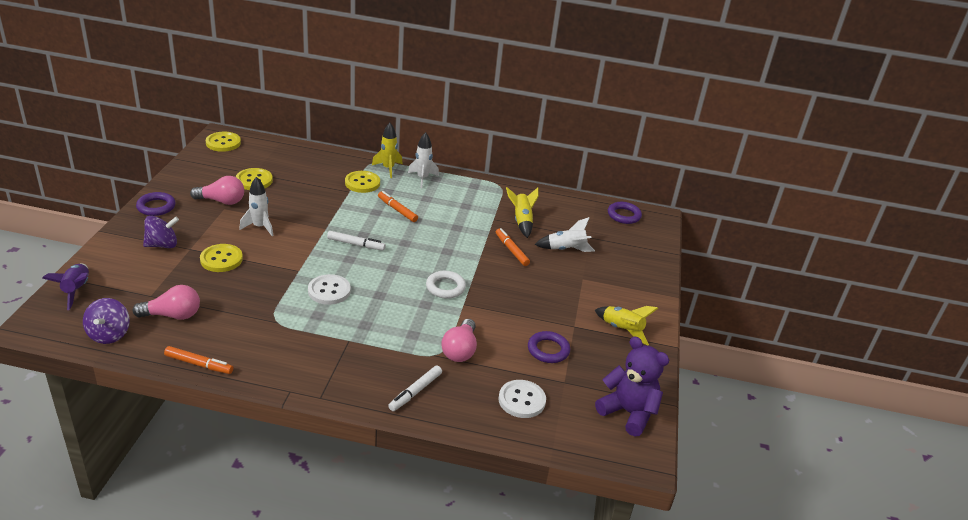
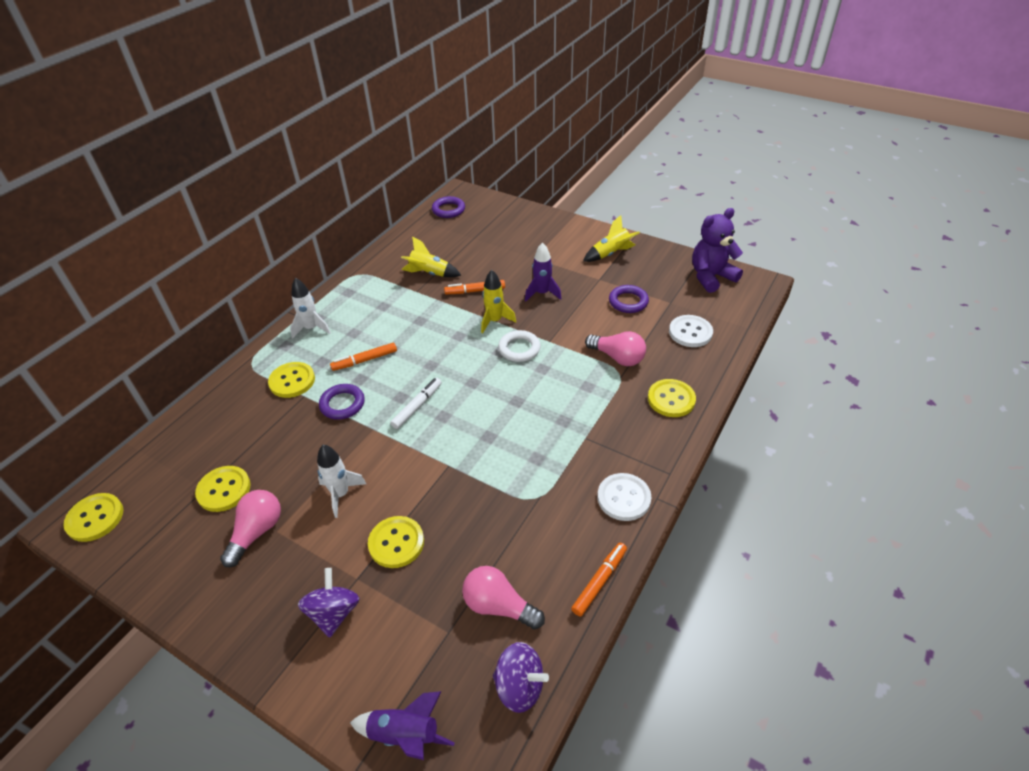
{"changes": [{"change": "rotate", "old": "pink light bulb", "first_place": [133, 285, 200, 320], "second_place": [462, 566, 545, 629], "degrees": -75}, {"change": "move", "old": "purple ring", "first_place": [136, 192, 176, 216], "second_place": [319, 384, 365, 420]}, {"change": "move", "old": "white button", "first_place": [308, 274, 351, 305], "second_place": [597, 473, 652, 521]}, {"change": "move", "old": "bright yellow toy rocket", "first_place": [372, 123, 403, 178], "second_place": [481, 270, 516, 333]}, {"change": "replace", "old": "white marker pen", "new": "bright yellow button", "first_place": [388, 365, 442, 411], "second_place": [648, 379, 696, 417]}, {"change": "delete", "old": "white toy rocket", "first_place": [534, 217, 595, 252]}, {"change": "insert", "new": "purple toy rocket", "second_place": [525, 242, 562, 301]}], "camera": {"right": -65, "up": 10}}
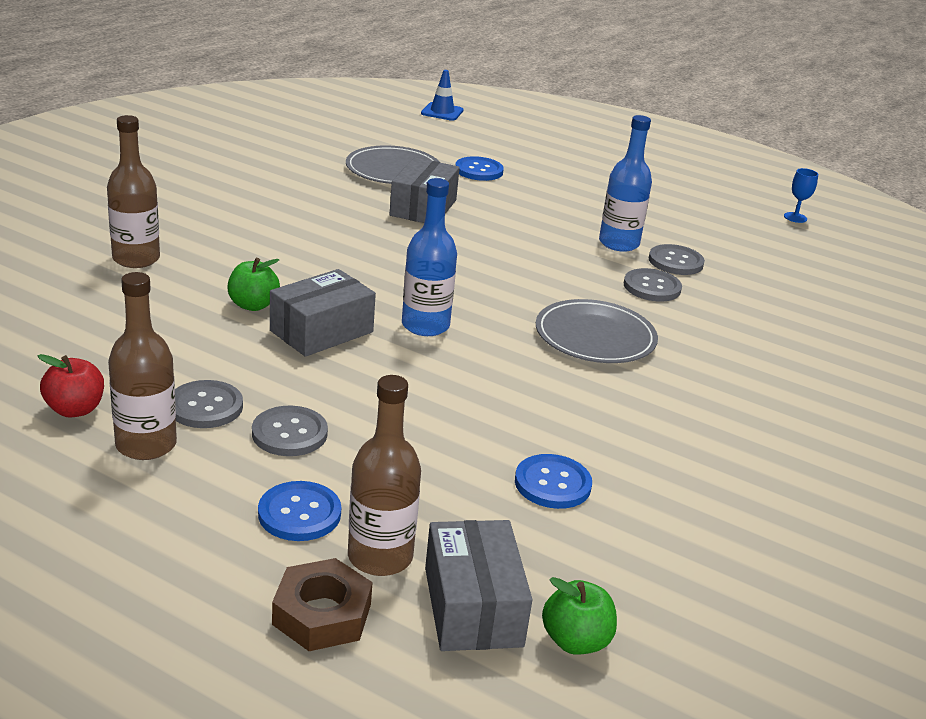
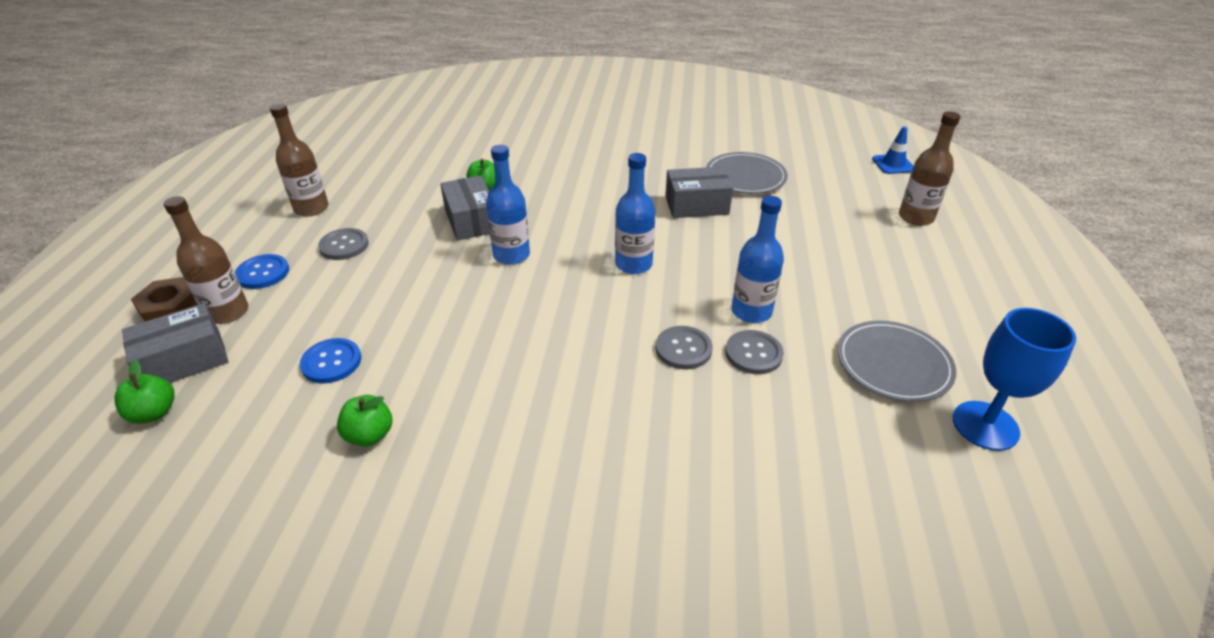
{"changes": [{"change": "delete", "old": "red apple", "first_place": [38, 354, 104, 418]}, {"change": "move", "old": "dark brown bottle", "first_place": [107, 115, 160, 268], "second_place": [899, 111, 960, 226]}, {"change": "delete", "old": "gray button", "first_place": [175, 380, 243, 428]}, {"change": "rotate", "old": "gray parcel", "first_place": [270, 269, 376, 357], "second_place": [440, 175, 490, 241], "degrees": 45}, {"change": "delete", "old": "cobalt button", "first_place": [455, 156, 504, 181]}, {"change": "move", "old": "gray plate", "first_place": [536, 299, 658, 363], "second_place": [837, 321, 956, 402]}, {"change": "resize", "old": "cobalt wine glass", "first_place": [784, 168, 818, 223], "second_place": [953, 308, 1076, 451], "factor": 2.12}, {"change": "insert", "new": "leaf-green apple", "second_place": [337, 395, 392, 446]}, {"change": "insert", "new": "cobalt bottle", "second_place": [615, 153, 655, 274]}], "camera": {"right": 70, "up": 10}}
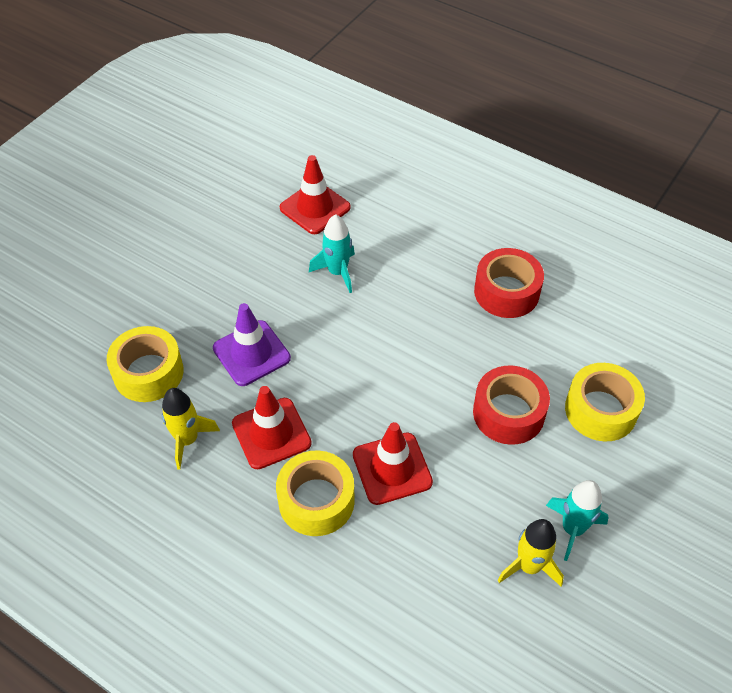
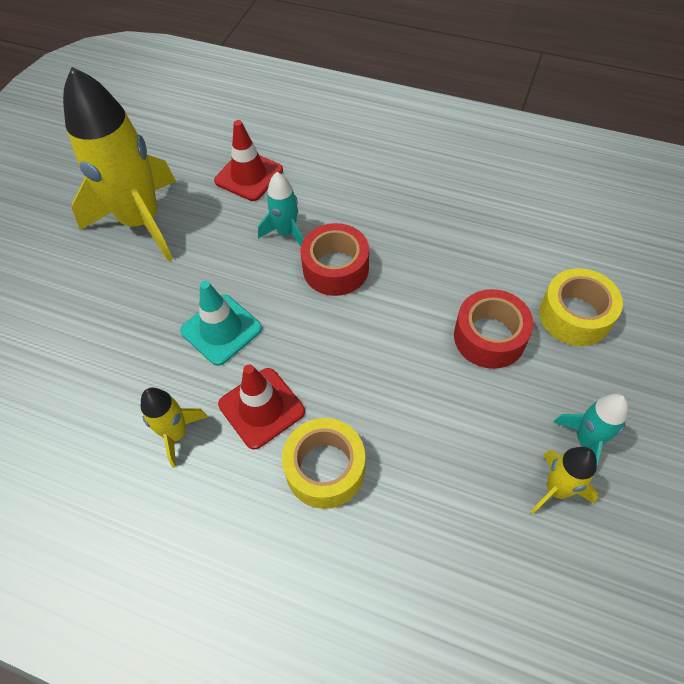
{"changes": [{"change": "delete", "old": "bright yellow sticky tape", "first_place": [107, 326, 184, 402]}, {"change": "recolor", "old": "purple traffic cone", "new": "aqua traffic cone", "first_place": [213, 303, 291, 386], "second_place": [180, 281, 262, 366]}, {"change": "delete", "old": "red traffic cone", "first_place": [353, 422, 433, 505]}, {"change": "move", "old": "red sticky tape", "first_place": [474, 248, 544, 318], "second_place": [300, 223, 369, 296]}, {"change": "insert", "new": "bright yellow toy rocket", "second_place": [63, 67, 176, 262]}], "camera": {"right": -10, "up": 5}}
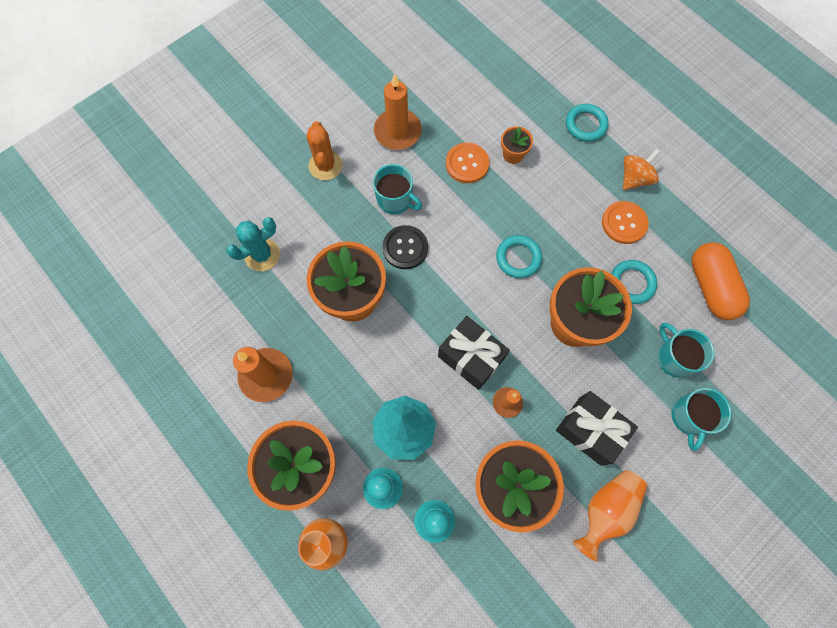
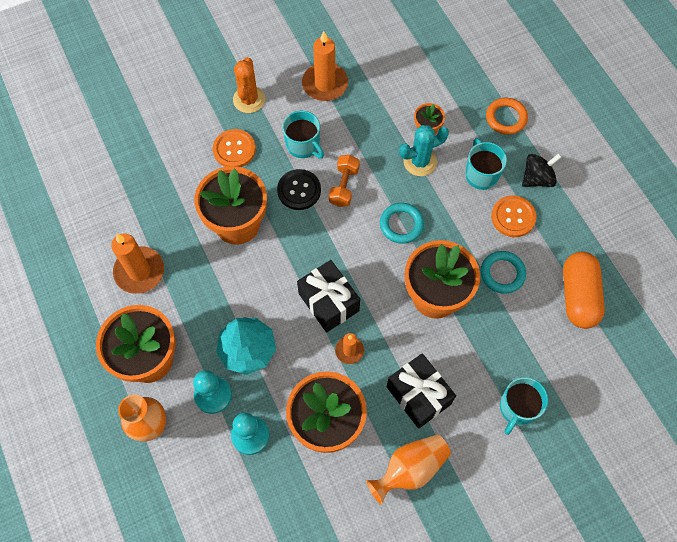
{"changes": [{"change": "move", "old": "aqua prickly plant", "first_place": [226, 217, 280, 271], "second_place": [399, 125, 449, 176]}, {"change": "move", "old": "orange button", "first_place": [446, 143, 489, 183], "second_place": [213, 129, 256, 167]}, {"change": "recolor", "old": "aqua ring", "new": "orange ring", "first_place": [566, 104, 609, 142], "second_place": [486, 98, 528, 135]}, {"change": "recolor", "old": "orange toy top", "new": "jet-black toy top", "first_place": [623, 148, 660, 190], "second_place": [522, 153, 562, 187]}, {"change": "move", "old": "aqua coffee mug", "first_place": [657, 323, 715, 377], "second_place": [465, 138, 507, 190]}, {"change": "insert", "new": "orange hand weight", "second_place": [329, 155, 360, 207]}], "camera": {"right": 15, "up": -5}}
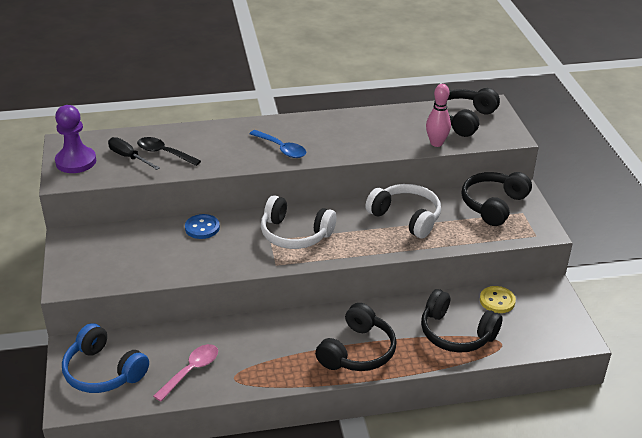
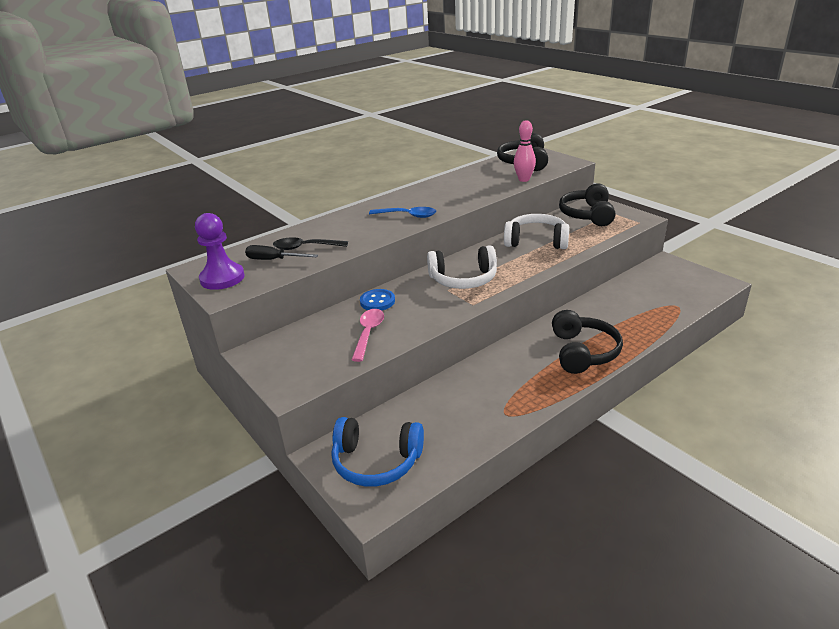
{"changes": [{"change": "move", "old": "pink spoon", "first_place": [153, 344, 218, 402], "second_place": [352, 309, 384, 362]}, {"change": "delete", "old": "jet-black headphones", "first_place": [421, 289, 502, 353]}, {"change": "delete", "old": "bright yellow button", "first_place": [480, 286, 516, 313]}], "camera": {"right": -25, "up": -5}}
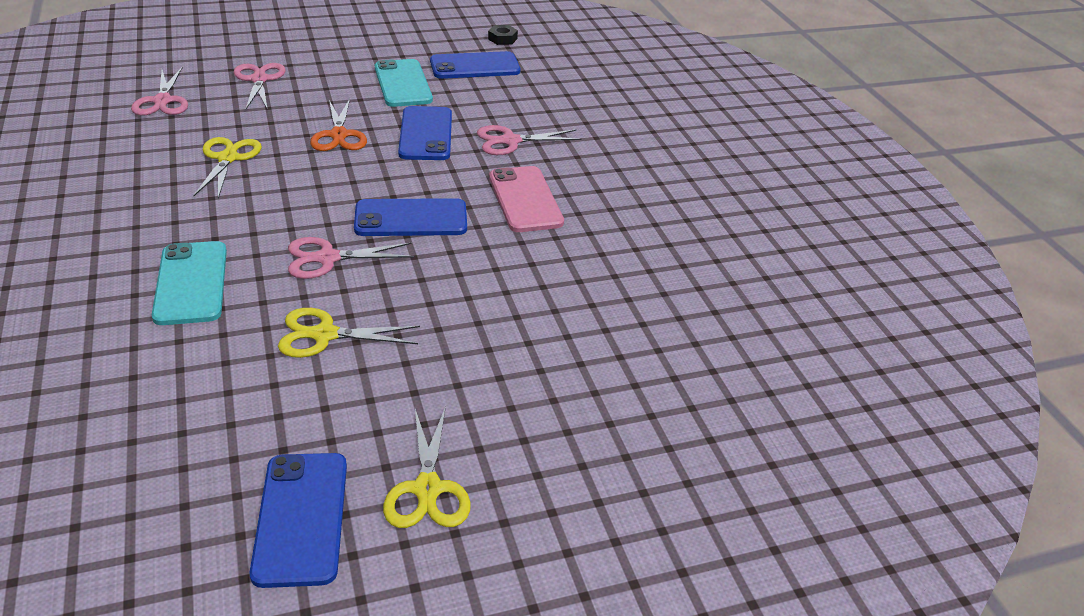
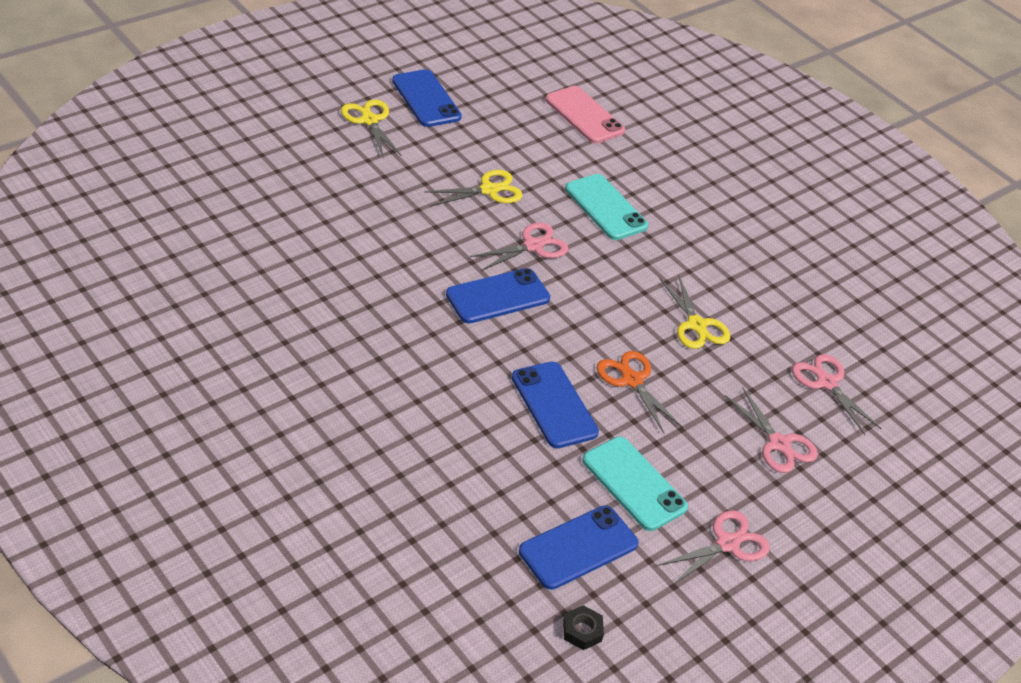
{"changes": [{"change": "move", "old": "pink pair of scissors", "first_place": [477, 125, 582, 155], "second_place": [657, 510, 770, 585]}, {"change": "move", "old": "pink mobile phone", "first_place": [489, 166, 564, 232], "second_place": [545, 86, 625, 144]}], "camera": {"right": 155, "up": 5}}
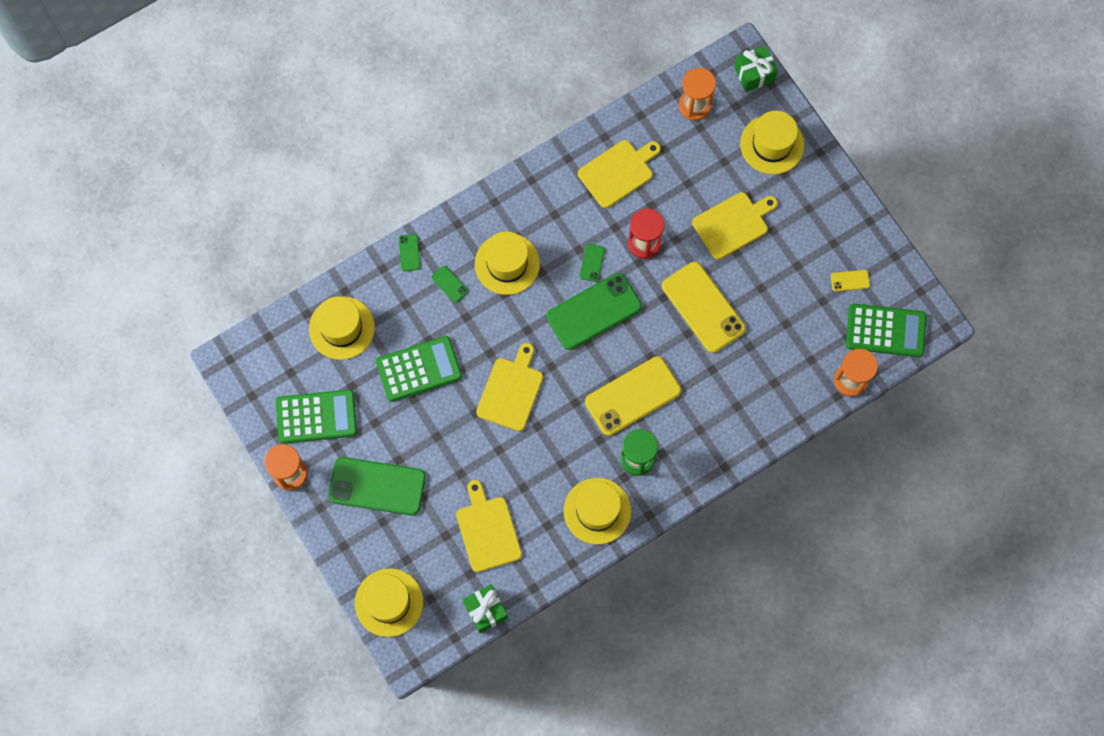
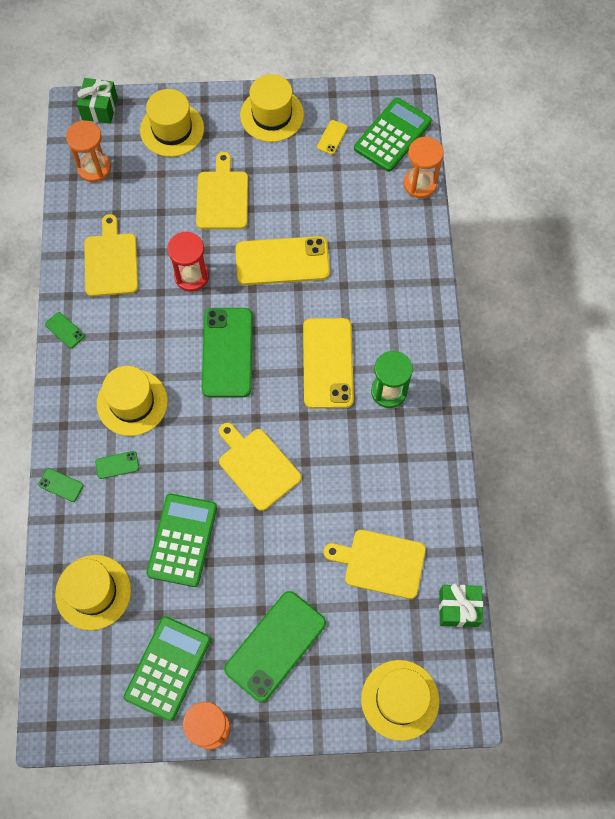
{"changes": [{"change": "move", "old": "bright yellow top hat", "first_place": [564, 478, 631, 545], "second_place": [240, 74, 304, 142]}, {"change": "move", "old": "leaf-green mobile phone", "first_place": [580, 244, 605, 282], "second_place": [45, 312, 85, 348]}], "camera": {"right": -60, "up": -5}}
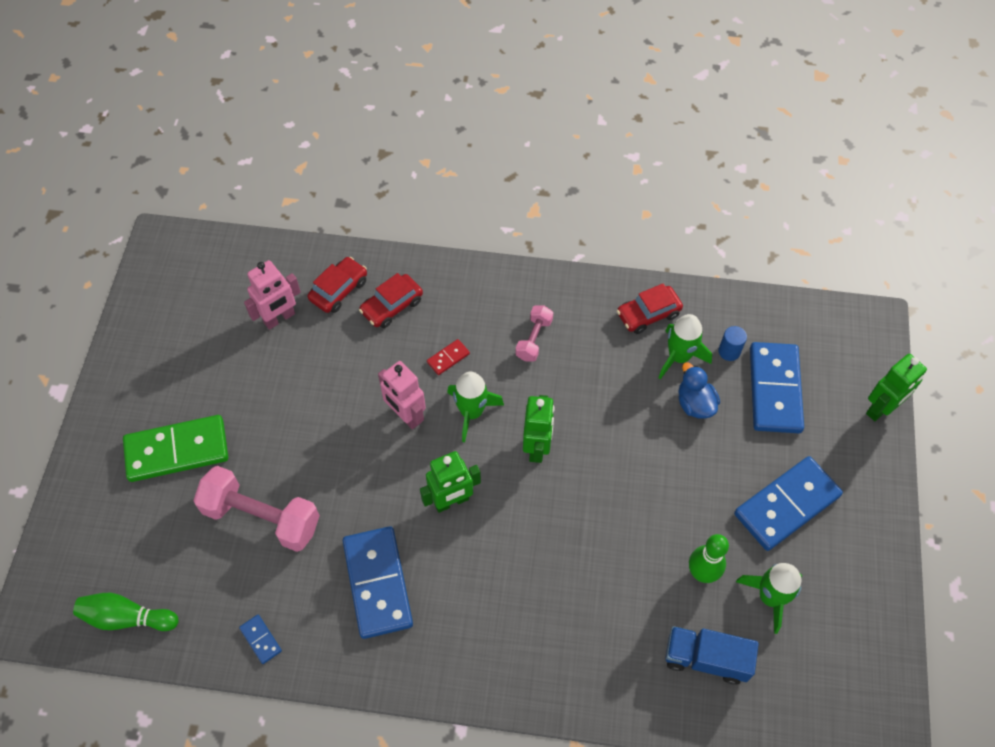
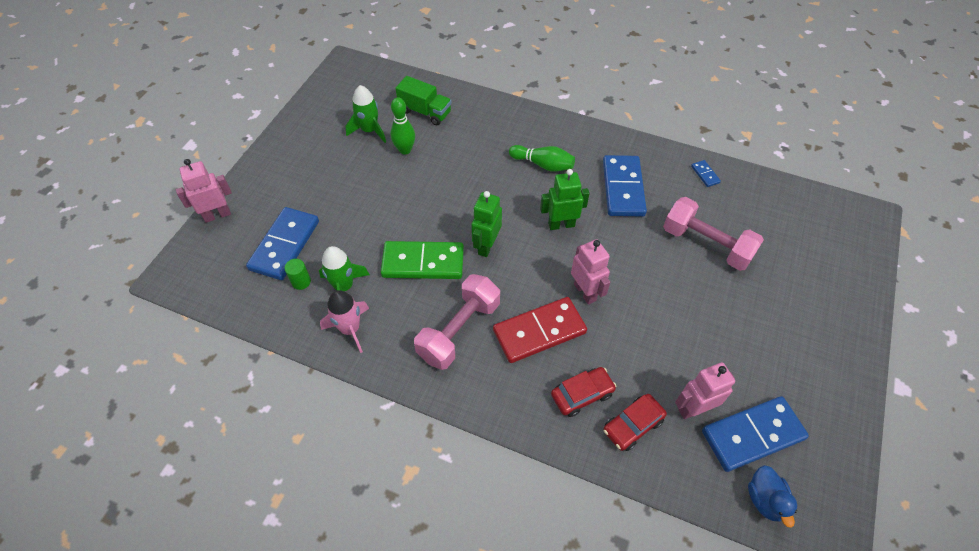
{"changes": [{"change": "move", "old": "leaf-green bowling pin", "first_place": [73, 593, 178, 631], "second_place": [509, 145, 575, 172]}, {"change": "move", "old": "leaf-green domino piece", "first_place": [123, 415, 228, 482], "second_place": [381, 241, 464, 279]}, {"change": "resize", "old": "red domino piece", "first_place": [427, 339, 470, 375], "second_place": [493, 297, 587, 363], "factor": 2.36}, {"change": "delete", "old": "leaf-green toy rocket", "first_place": [447, 372, 504, 442]}, {"change": "resize", "old": "pink hand weight", "first_place": [515, 305, 553, 362], "second_place": [414, 274, 500, 370], "factor": 1.9}, {"change": "replace", "old": "red toy car", "new": "pink toy rocket", "first_place": [617, 283, 683, 334], "second_place": [320, 290, 369, 353]}, {"change": "recolor", "old": "cobalt toy truck", "new": "leaf-green toy truck", "first_place": [665, 626, 759, 685], "second_place": [395, 76, 452, 126]}, {"change": "move", "old": "cobalt toy duck", "first_place": [678, 362, 720, 419], "second_place": [748, 465, 797, 528]}, {"change": "recolor", "old": "cobalt cylinder shape", "new": "leaf-green cylinder shape", "first_place": [718, 326, 747, 361], "second_place": [285, 259, 311, 290]}, {"change": "move", "old": "cobalt domino piece", "first_place": [734, 456, 843, 551], "second_place": [702, 396, 809, 472]}, {"change": "recolor", "old": "leaf-green robot", "new": "pink robot", "first_place": [866, 354, 927, 421], "second_place": [176, 159, 232, 223]}], "camera": {"right": -165, "up": -5}}
